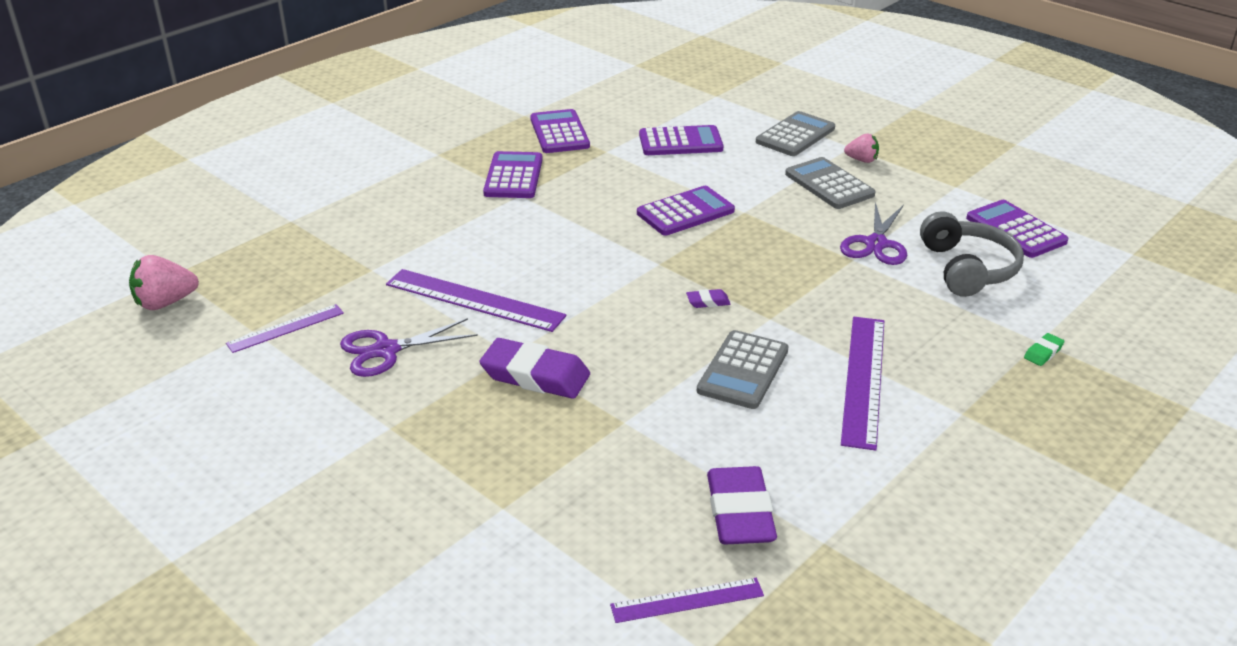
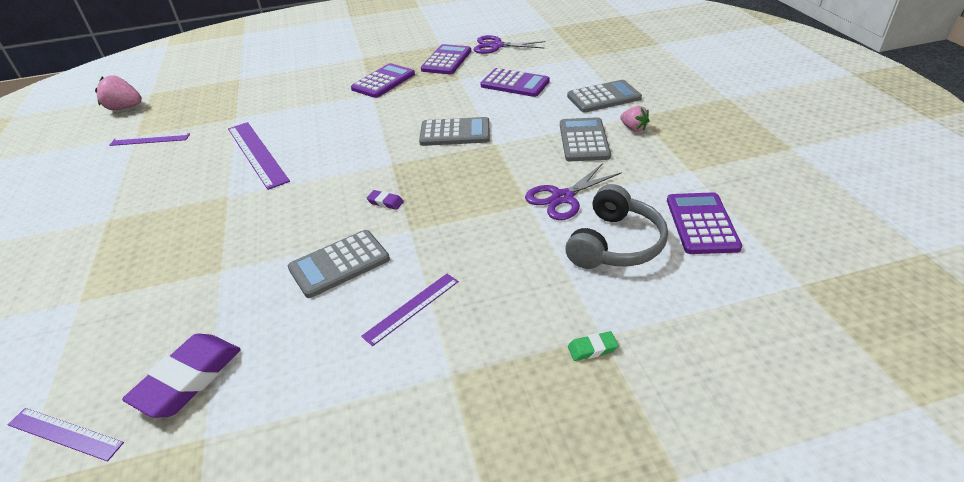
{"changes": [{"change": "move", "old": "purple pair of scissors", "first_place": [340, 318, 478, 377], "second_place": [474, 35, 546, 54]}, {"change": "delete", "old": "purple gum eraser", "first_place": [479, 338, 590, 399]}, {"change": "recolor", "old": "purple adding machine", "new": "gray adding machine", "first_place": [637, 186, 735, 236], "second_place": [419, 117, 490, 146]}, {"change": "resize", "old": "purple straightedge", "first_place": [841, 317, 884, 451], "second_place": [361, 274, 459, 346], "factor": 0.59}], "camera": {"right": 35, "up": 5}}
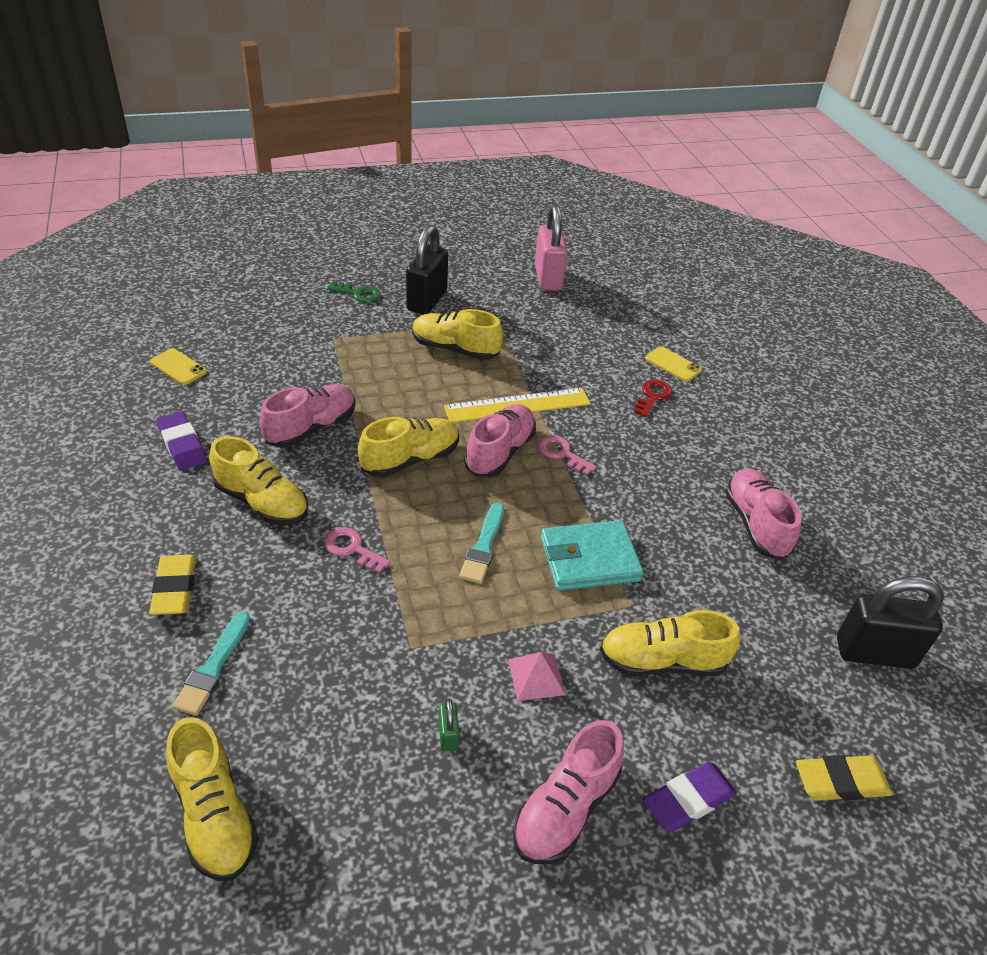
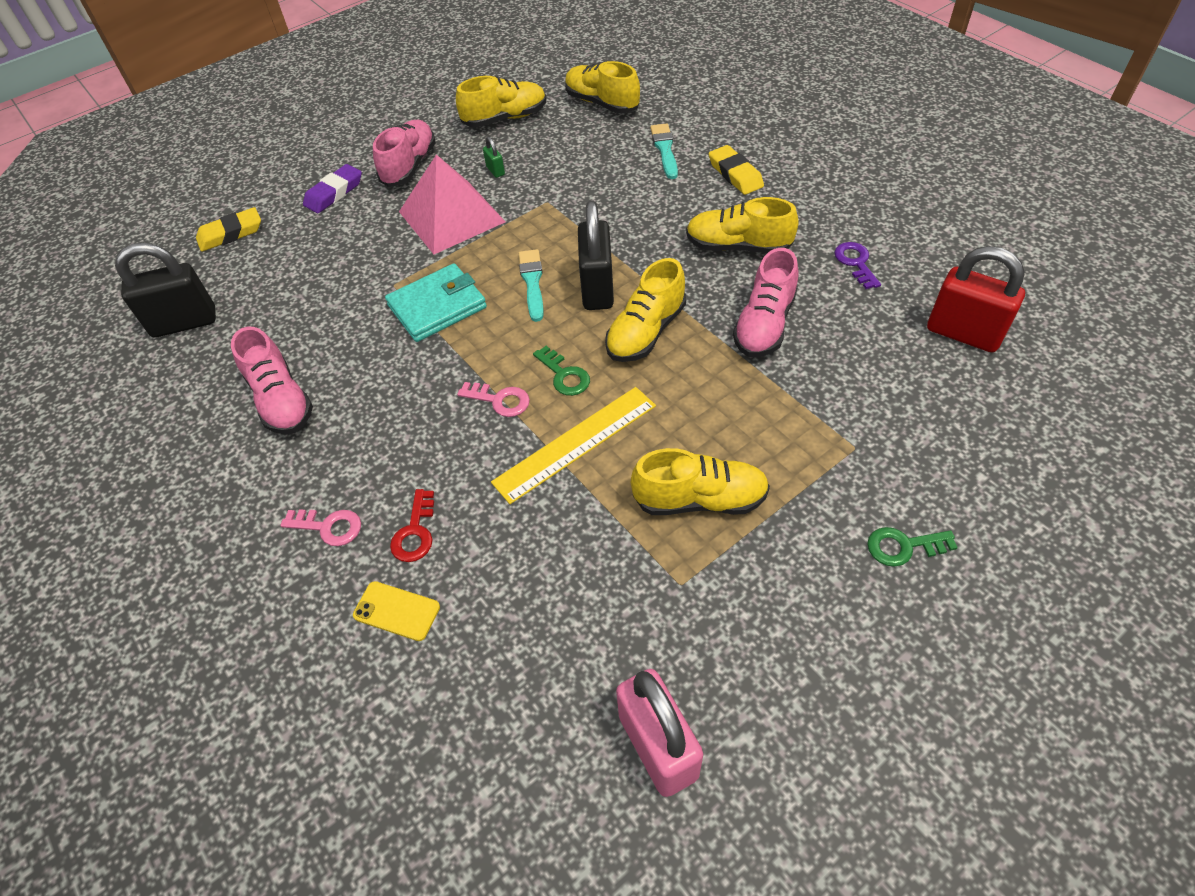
{"changes": [{"change": "replace", "old": "bright yellow mobile phone", "new": "red small lock", "first_place": [150, 348, 207, 385], "second_place": [927, 246, 1025, 352]}, {"change": "replace", "old": "purple gum eraser", "new": "purple door key", "first_place": [157, 411, 207, 470], "second_place": [834, 242, 881, 289]}, {"change": "move", "old": "pink door key", "first_place": [324, 527, 391, 573], "second_place": [280, 509, 361, 546]}, {"change": "move", "old": "jet-black small lock", "first_place": [406, 225, 448, 315], "second_place": [578, 201, 614, 310]}, {"change": "replace", "old": "pink lace-up shoe", "new": "leaf-green door key", "first_place": [464, 404, 536, 477], "second_place": [533, 346, 590, 396]}, {"change": "resize", "old": "pink pyramid", "first_place": [508, 652, 565, 701], "second_place": [399, 154, 506, 254], "factor": 2.21}, {"change": "move", "old": "bright yellow lace-up shoe", "first_place": [600, 610, 740, 676], "second_place": [456, 76, 546, 127]}], "camera": {"right": 165, "up": 10}}
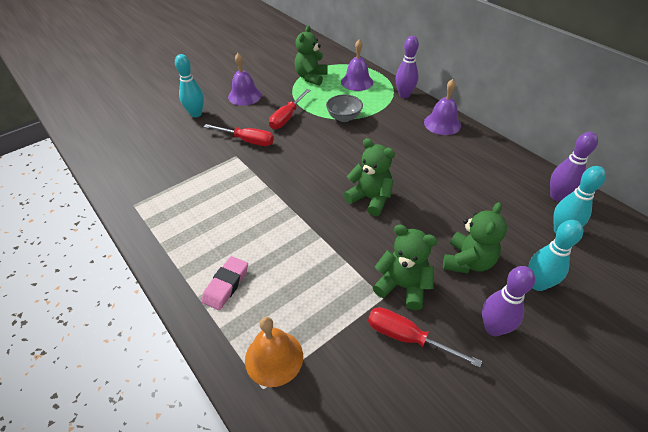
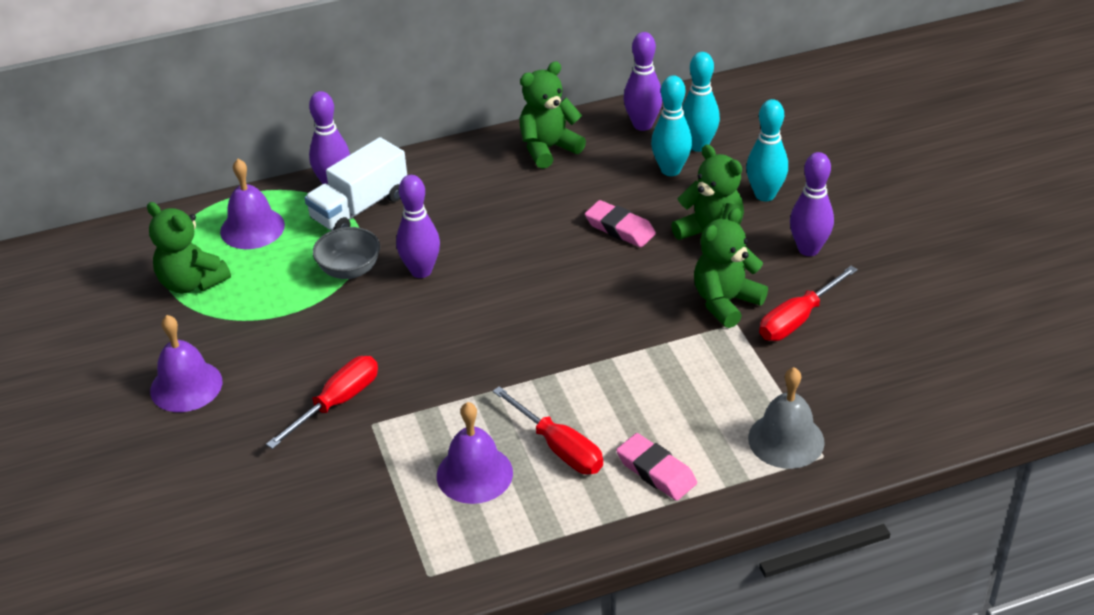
{"changes": [{"change": "move", "old": "aqua bowling pin", "first_place": [175, 54, 204, 117], "second_place": [651, 75, 692, 176]}, {"change": "recolor", "old": "orange school bell", "new": "gray school bell", "first_place": [245, 317, 303, 387], "second_place": [748, 367, 825, 469]}, {"change": "move", "old": "red hand screwdriver", "first_place": [269, 89, 310, 129], "second_place": [493, 386, 603, 474]}, {"change": "move", "old": "leaf-green teddy", "first_place": [344, 138, 395, 216], "second_place": [519, 61, 586, 169]}, {"change": "move", "old": "purple school bell", "first_place": [424, 79, 461, 135], "second_place": [437, 402, 513, 504]}, {"change": "insert", "new": "white toy truck", "second_place": [304, 137, 407, 231]}, {"change": "insert", "new": "purple bowling pin", "second_place": [396, 175, 440, 278]}, {"change": "insert", "new": "pink gum eraser", "second_place": [585, 200, 656, 247]}], "camera": {"right": -70, "up": -5}}
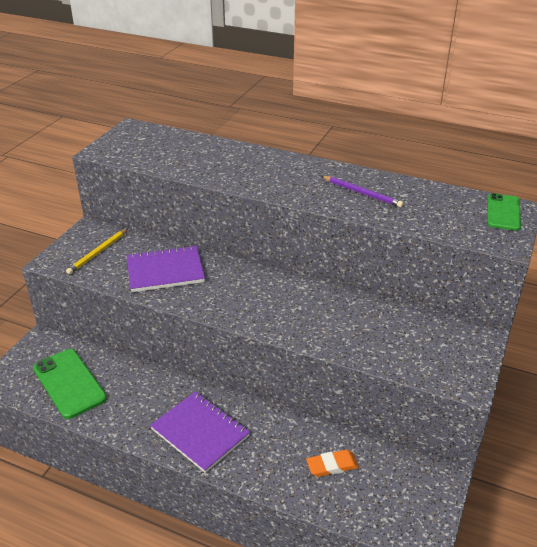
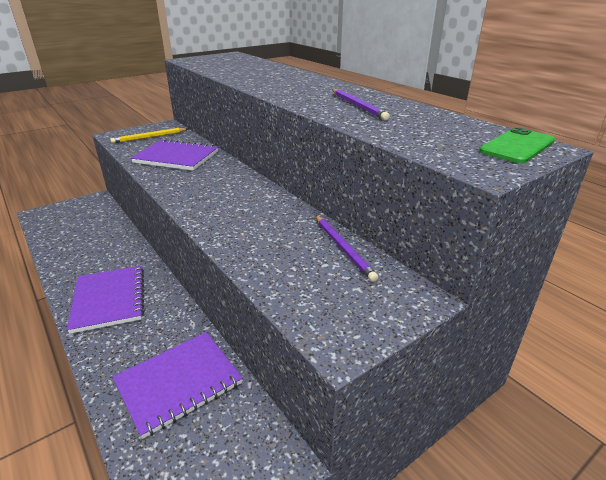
{"changes": [{"change": "delete", "old": "leaf-green mobile phone", "first_place": [33, 349, 107, 419]}, {"change": "replace", "old": "orange gum eraser", "new": "purple notepad", "first_place": [306, 450, 359, 477], "second_place": [113, 332, 243, 439]}, {"change": "insert", "new": "purple wooden pencil", "second_place": [316, 215, 378, 282]}], "camera": {"right": 30, "up": -5}}
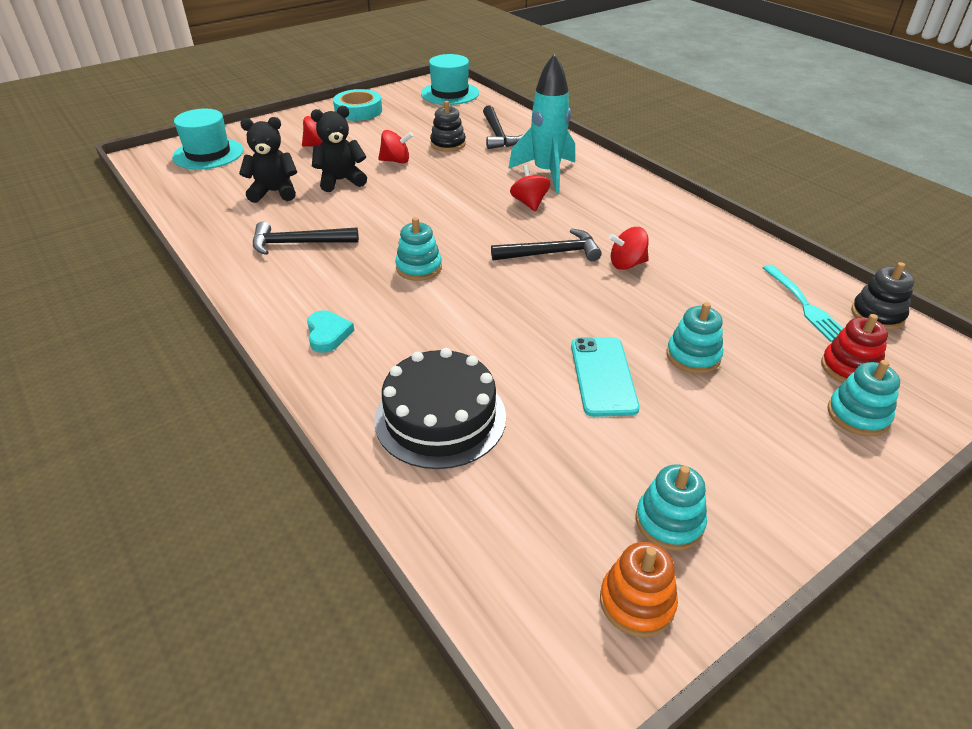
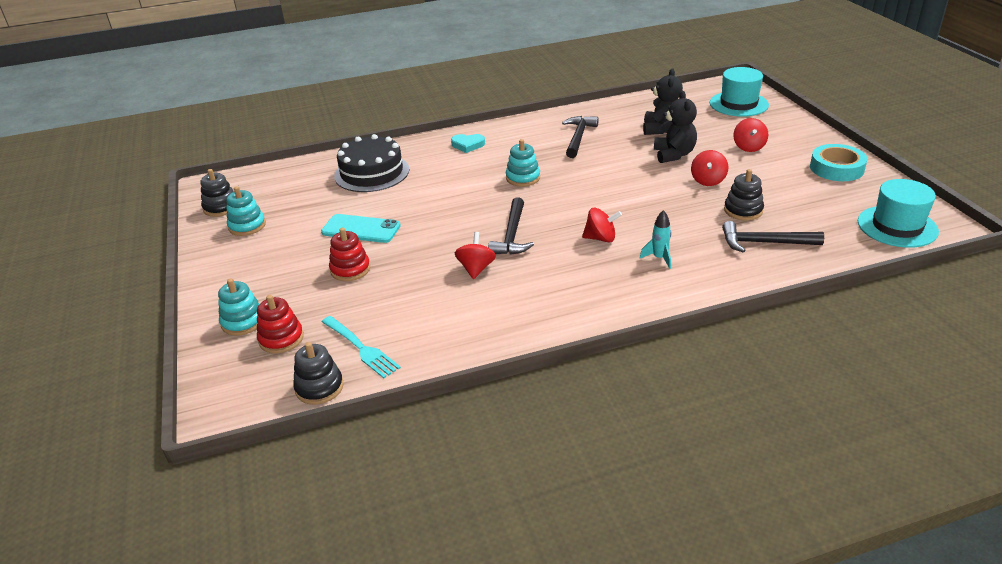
{"changes": [{"change": "resize", "old": "aqua toy rocket", "first_place": [508, 54, 575, 193], "second_place": [640, 210, 671, 269], "factor": 0.46}, {"change": "recolor", "old": "orange stacking toy", "new": "jet-black stacking toy", "first_place": [600, 542, 678, 637], "second_place": [200, 169, 234, 217]}, {"change": "recolor", "old": "aqua stacking toy", "new": "red stacking toy", "first_place": [666, 302, 723, 374], "second_place": [329, 228, 370, 281]}, {"change": "rotate", "old": "aqua fork", "first_place": [763, 265, 843, 342], "second_place": [322, 316, 401, 378], "degrees": -135}], "camera": {"right": 110, "up": -5}}
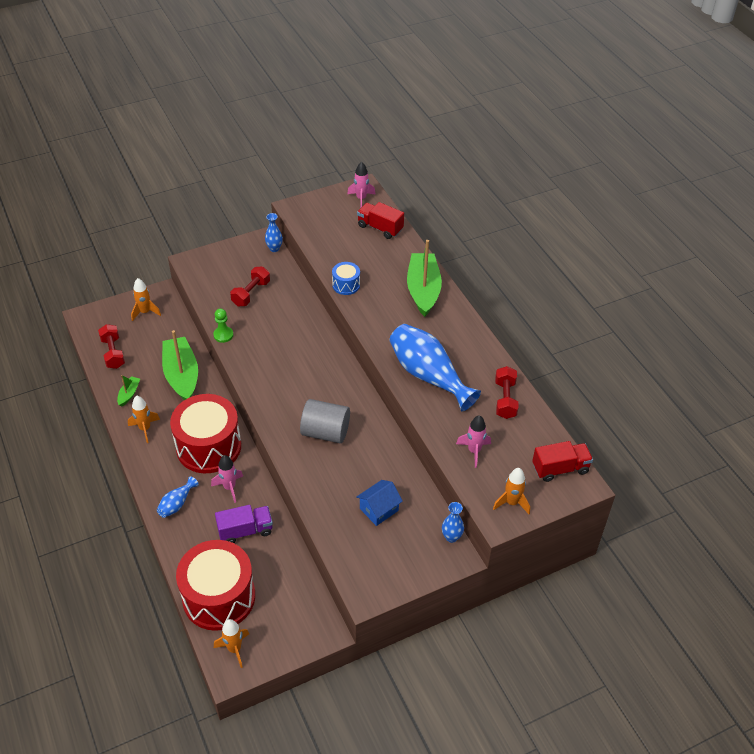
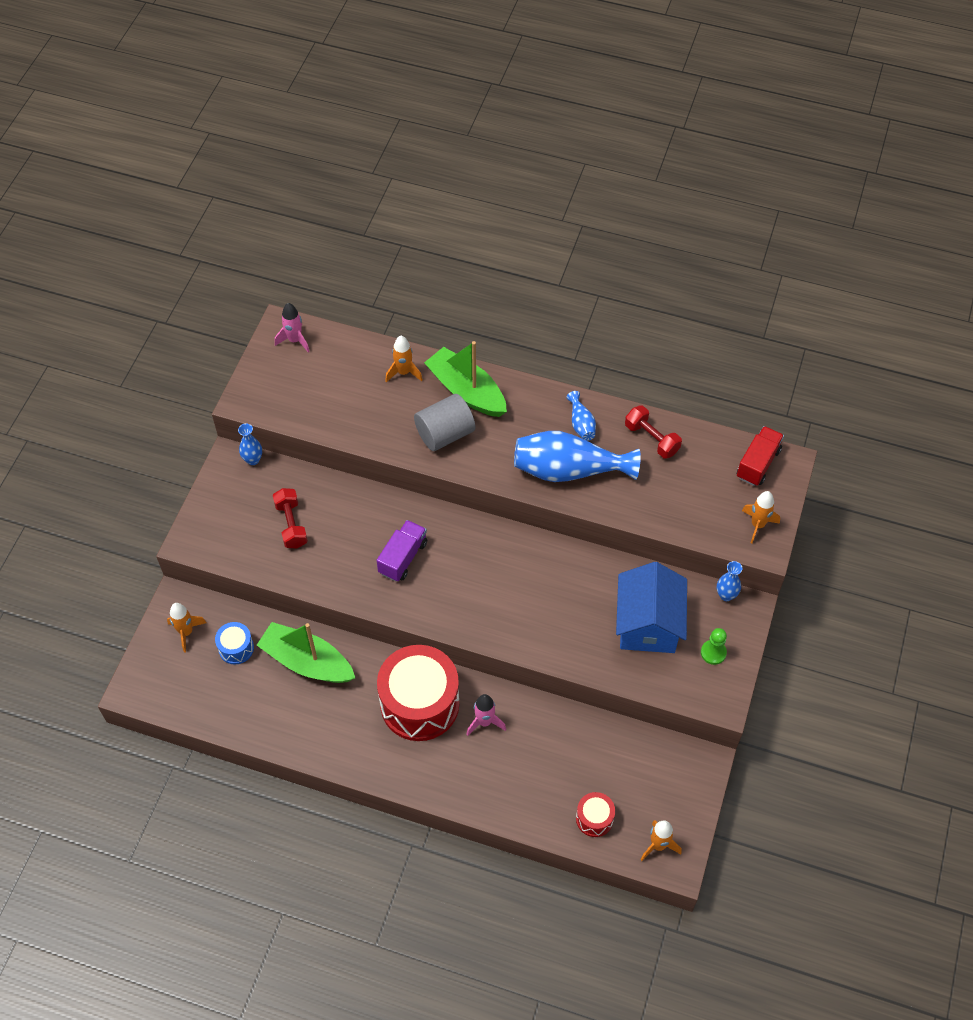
{"changes": [{"change": "delete", "old": "red hand weight", "first_place": [98, 324, 125, 369]}, {"change": "delete", "old": "leaf-green toy boat", "first_place": [117, 375, 140, 407]}, {"change": "move", "old": "orange toy rocket", "first_place": [128, 396, 160, 443], "second_place": [385, 336, 423, 382]}, {"change": "move", "old": "cobalt vase", "first_place": [157, 476, 199, 518], "second_place": [566, 391, 596, 441]}, {"change": "resize", "old": "red toy drum", "first_place": [176, 540, 255, 631], "second_place": [576, 792, 615, 837], "factor": 0.45}, {"change": "move", "old": "leaf-green chess pawn", "first_place": [213, 308, 233, 343], "second_place": [701, 628, 727, 665]}, {"change": "move", "old": "purple toy truck", "first_place": [215, 505, 273, 543], "second_place": [376, 520, 427, 582]}, {"change": "move", "old": "gray cylinder shape", "first_place": [300, 399, 350, 443], "second_place": [414, 394, 475, 451]}, {"change": "move", "old": "cobalt toy drum", "first_place": [332, 262, 360, 295], "second_place": [215, 622, 254, 664]}, {"change": "delete", "old": "red toy truck", "first_place": [357, 202, 404, 239]}, {"change": "resize", "old": "cobalt cottage", "first_place": [357, 480, 403, 526], "second_place": [616, 562, 687, 653], "factor": 1.84}, {"change": "delete", "old": "pink toy rocket", "first_place": [456, 415, 491, 468]}], "camera": {"right": -45, "up": 10}}
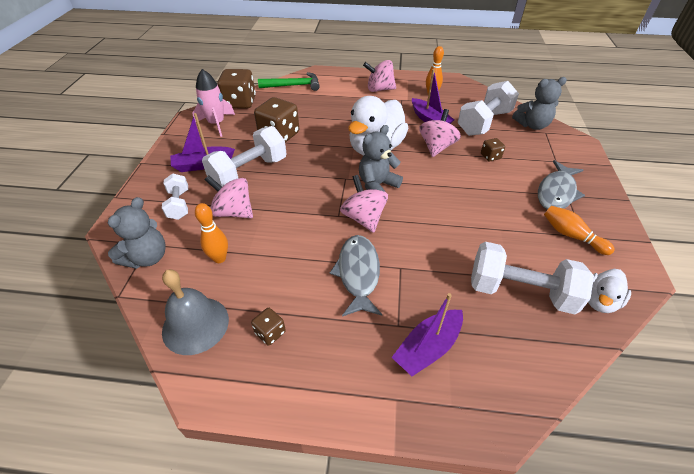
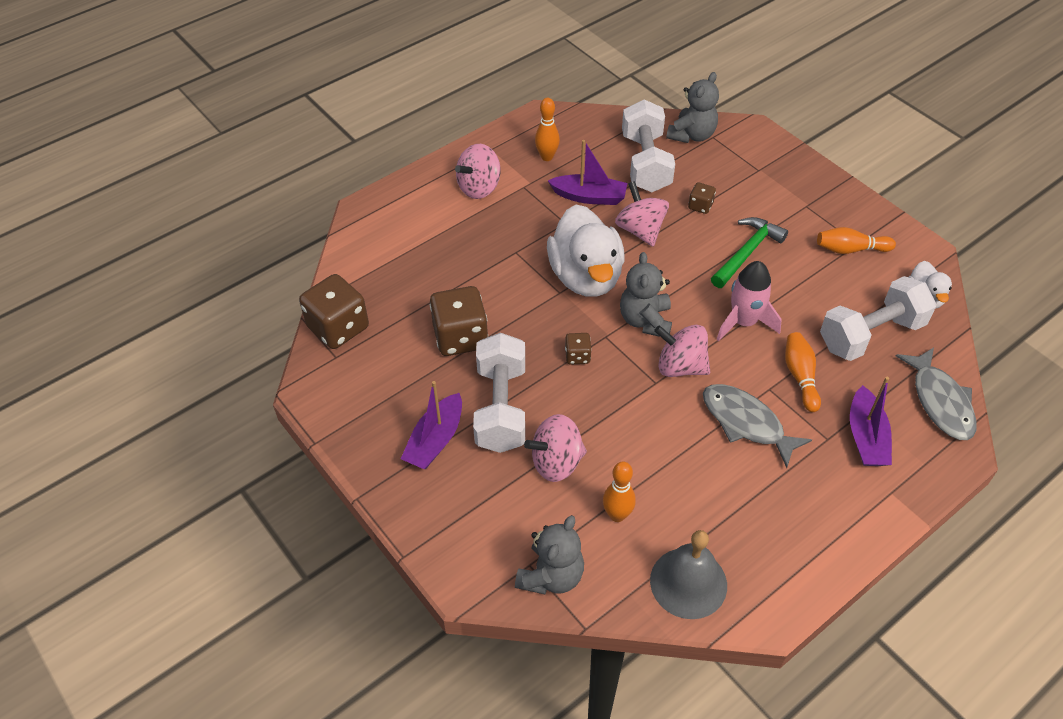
{"changes": [{"change": "rotate", "old": "gray teddy", "first_place": [107, 197, 166, 269], "second_place": [515, 515, 584, 594], "degrees": 45}, {"change": "delete", "old": "white hand weight", "first_place": [162, 173, 188, 220]}, {"change": "move", "old": "pink toy rocket", "first_place": [192, 69, 235, 137], "second_place": [716, 261, 782, 341]}, {"change": "move", "old": "dark brown die", "first_place": [251, 308, 286, 346], "second_place": [565, 333, 592, 365]}, {"change": "move", "old": "leaf-green claw hammer", "first_place": [258, 72, 320, 91], "second_place": [711, 217, 788, 288]}, {"change": "move", "old": "gray toy fish", "first_place": [538, 160, 585, 210], "second_place": [896, 347, 976, 440]}, {"change": "insert", "new": "orange bowling pin", "second_place": [785, 332, 821, 412]}], "camera": {"right": -45, "up": 5}}
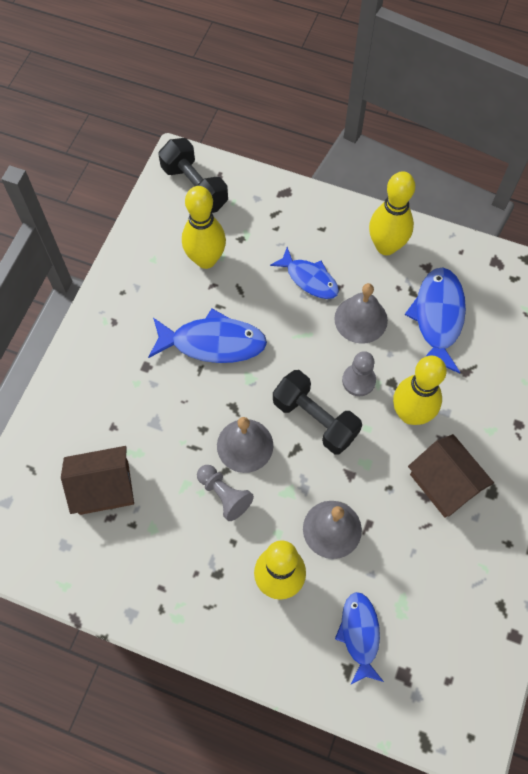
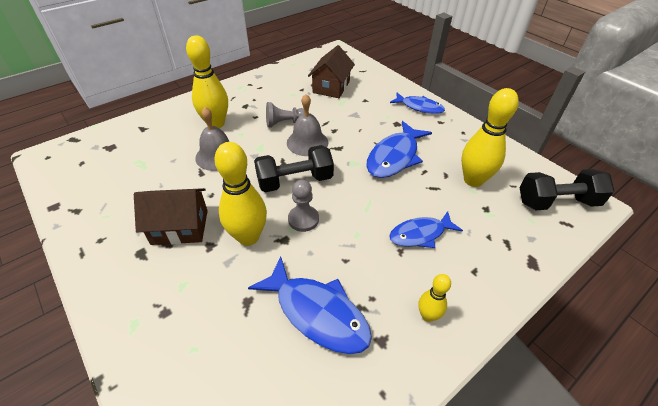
{"changes": [{"change": "delete", "old": "gray school bell", "first_place": [334, 283, 388, 344]}, {"change": "move", "old": "cobalt toy fish", "first_place": [335, 592, 384, 685], "second_place": [390, 93, 445, 114]}, {"change": "resize", "old": "bright yellow bowling pin", "first_place": [369, 171, 415, 255], "second_place": [418, 274, 451, 322], "factor": 0.52}], "camera": {"right": 120, "up": -20}}
